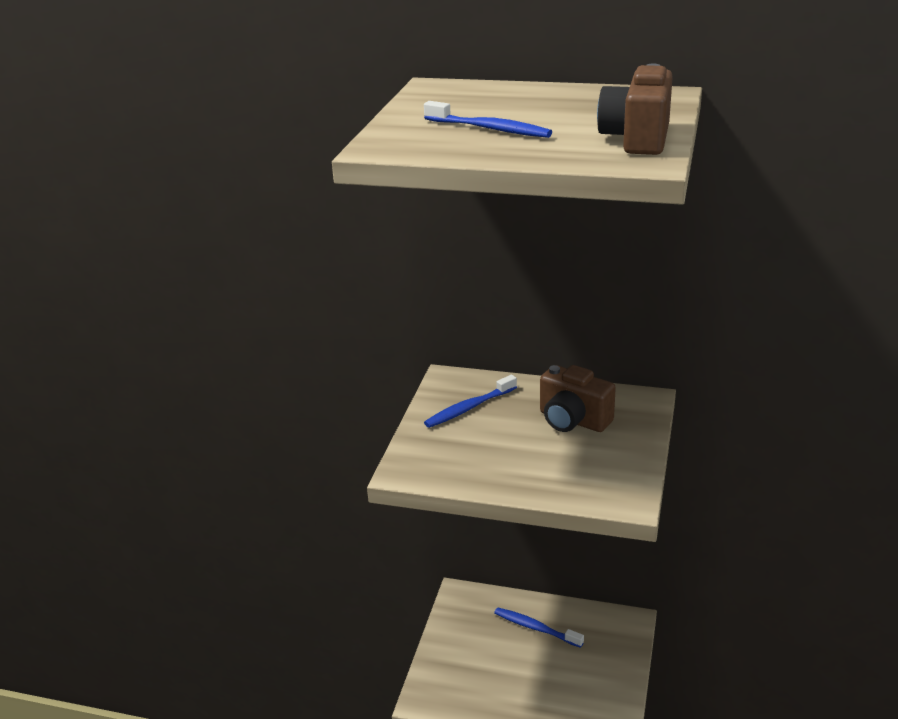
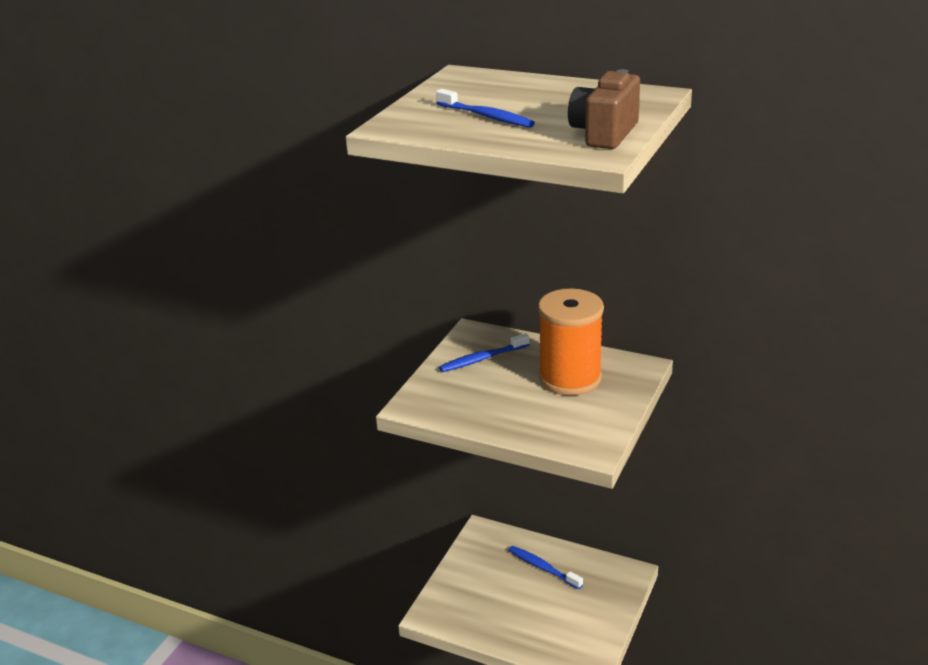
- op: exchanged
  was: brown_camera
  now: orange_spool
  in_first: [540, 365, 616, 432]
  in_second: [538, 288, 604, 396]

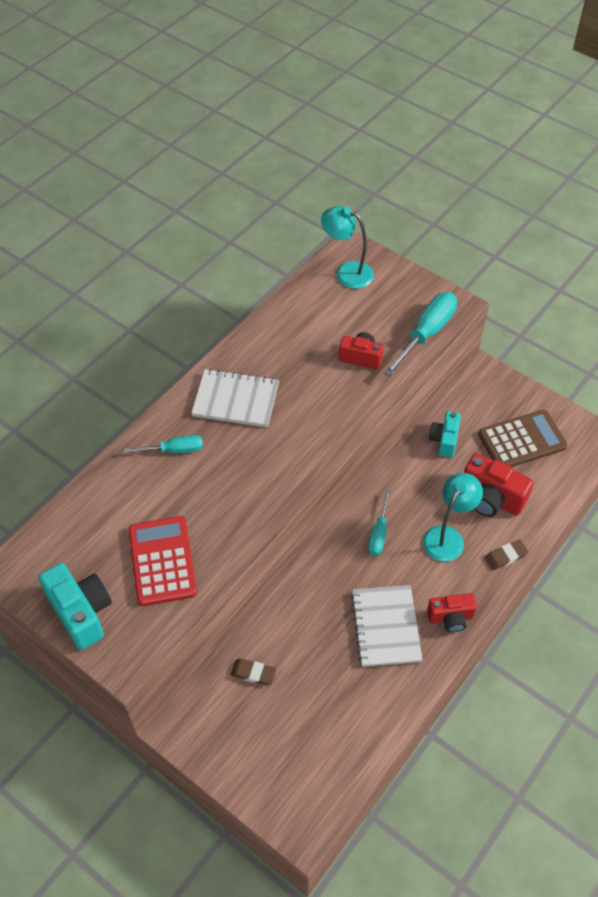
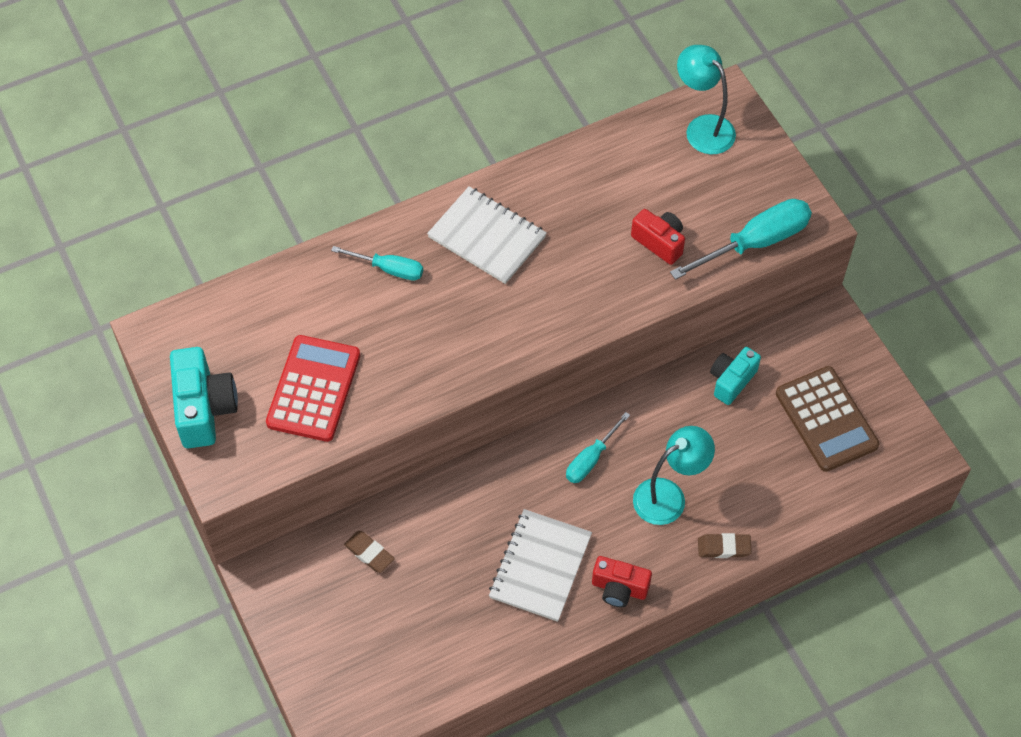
- op: spun
  was: brown_calculator
  in_first: [478, 410, 568, 467]
  in_second: [776, 366, 879, 472]
  clockwise: 60
- op: missing
  was: red_camera
  in_first: [464, 453, 534, 517]

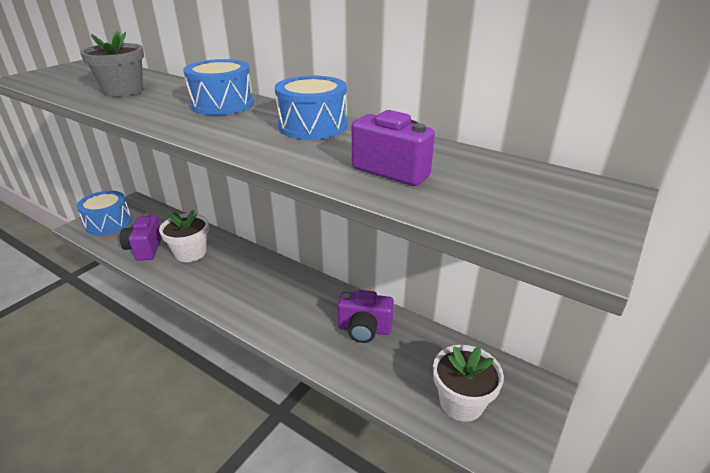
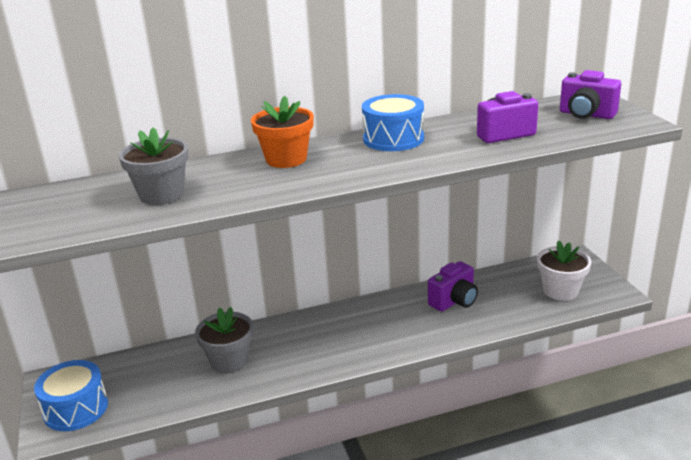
- op: colour
  was: white_flower_pot
  now: grey_flower_pot
  in_first: [159, 210, 209, 262]
  in_second: [195, 307, 253, 374]
- op: exchanged
  was: blue_drum
  now: orange_flower_pot
  in_first: [183, 59, 254, 115]
  in_second: [251, 96, 314, 168]
- op: relocated
  was: purple_camera
  in_first: [120, 213, 162, 261]
  in_second: [560, 70, 621, 119]

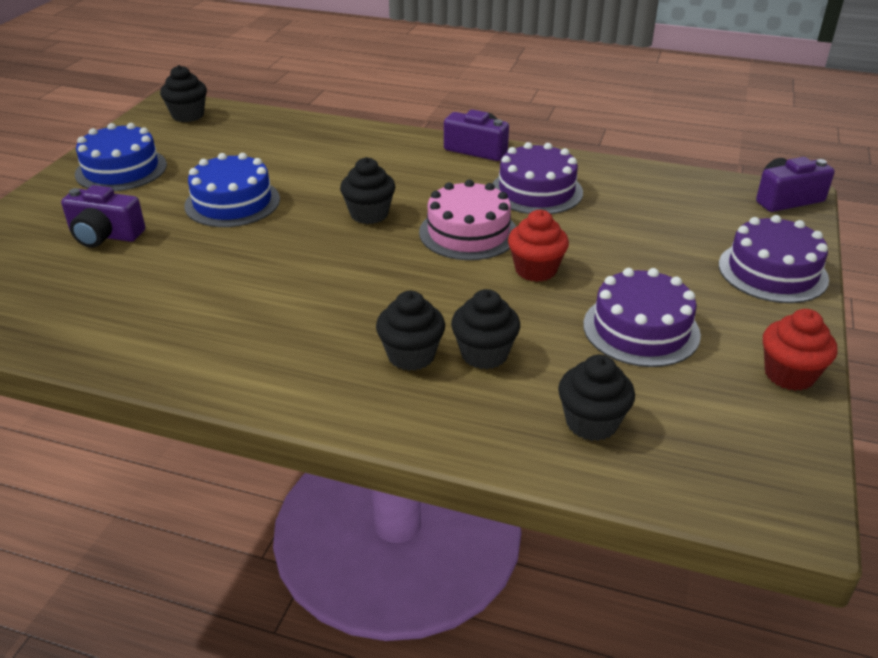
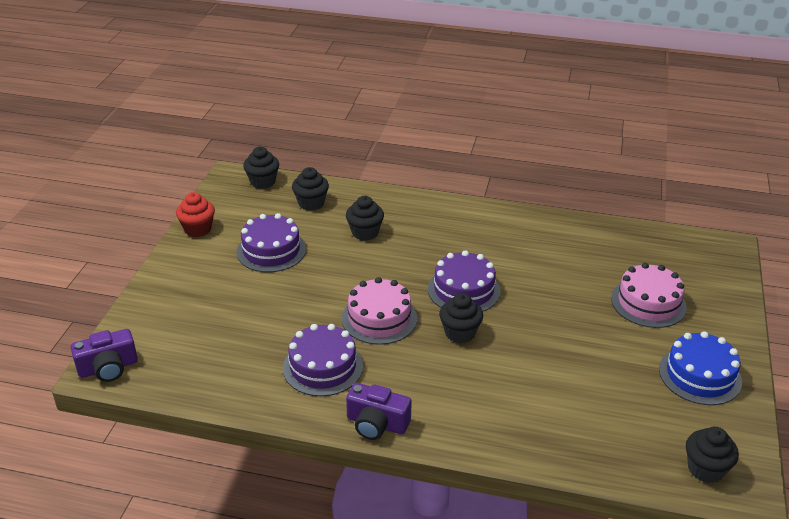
- op: relocated
  was: black_cupcake
  in_first: [376, 291, 445, 371]
  in_second: [243, 147, 279, 189]
- op: relocated
  was: purple_cake
  in_first: [719, 215, 829, 303]
  in_second: [428, 250, 500, 311]
- op: exchanged
  was: purple_camera
  now: pink_cake
  in_first: [61, 185, 145, 248]
  in_second: [611, 263, 687, 328]
- op: missing
  was: blue_cake
  in_first: [185, 153, 280, 227]
- op: missing
  was: red_cupcake
  in_first: [508, 210, 569, 282]

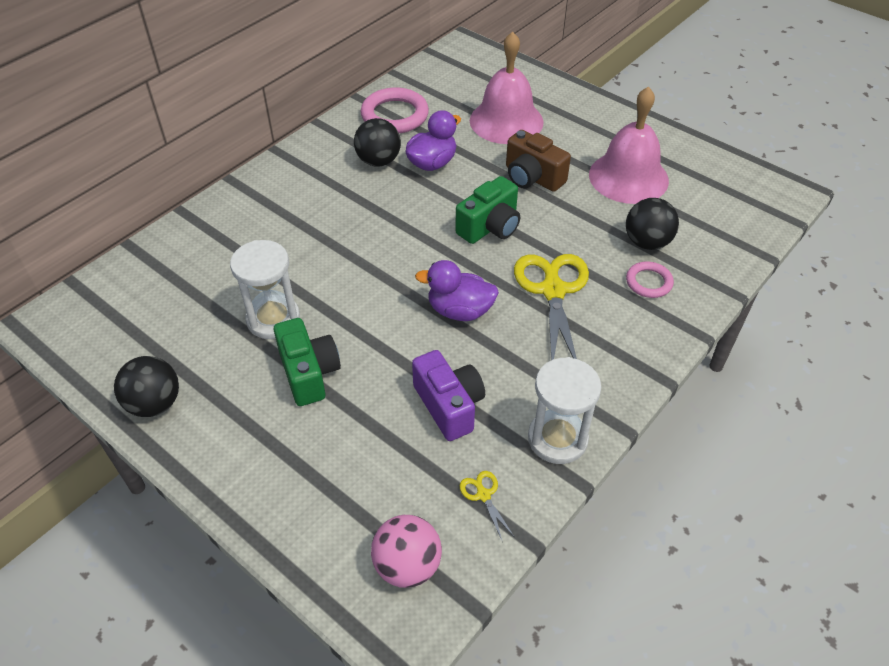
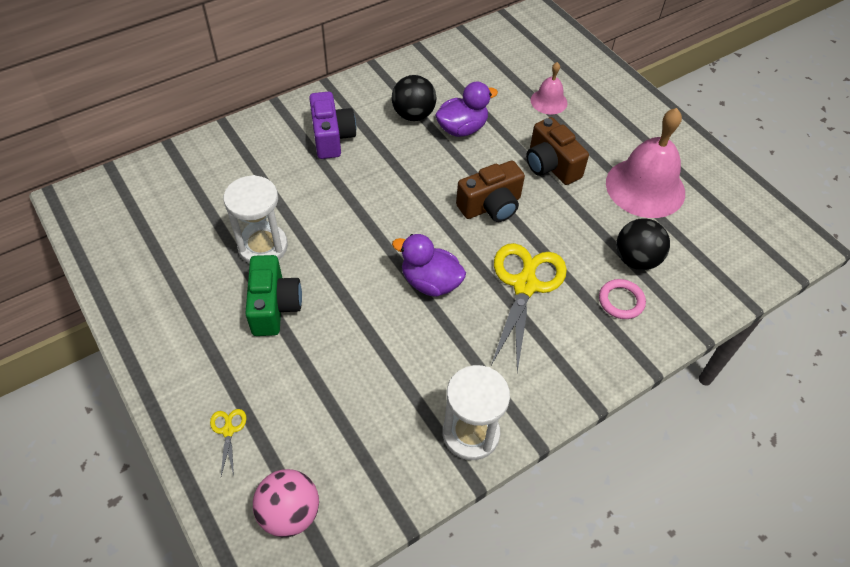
- op: relocated
  was: yellow_scissors
  in_first: [460, 471, 514, 540]
  in_second: [210, 409, 246, 476]
- op: relocated
  was: purple_camera
  in_first: [412, 350, 485, 441]
  in_second: [309, 92, 356, 159]
- op: colour
  was: green_camera
  now: brown_camera
  in_first: [455, 176, 520, 244]
  in_second: [456, 161, 525, 222]
- op: size
  was: pink_bell
  in_first: [470, 31, 544, 144]
  in_second: [531, 62, 568, 114]
  ratio: 0.51
- op: missing
  was: black_ball
  in_first: [114, 356, 179, 417]
- op: missing
  was: pink_ring
  in_first: [361, 87, 429, 133]

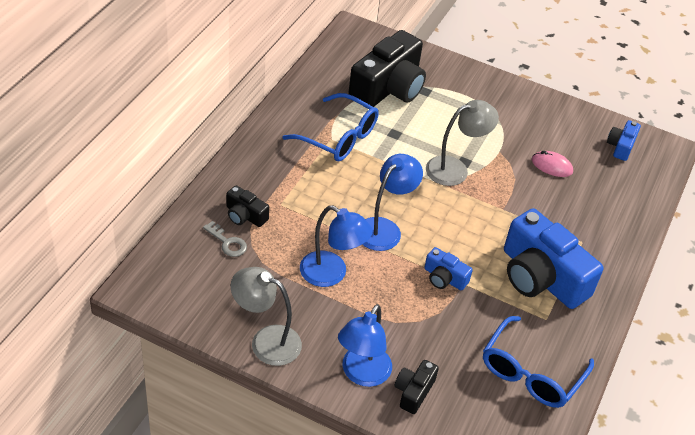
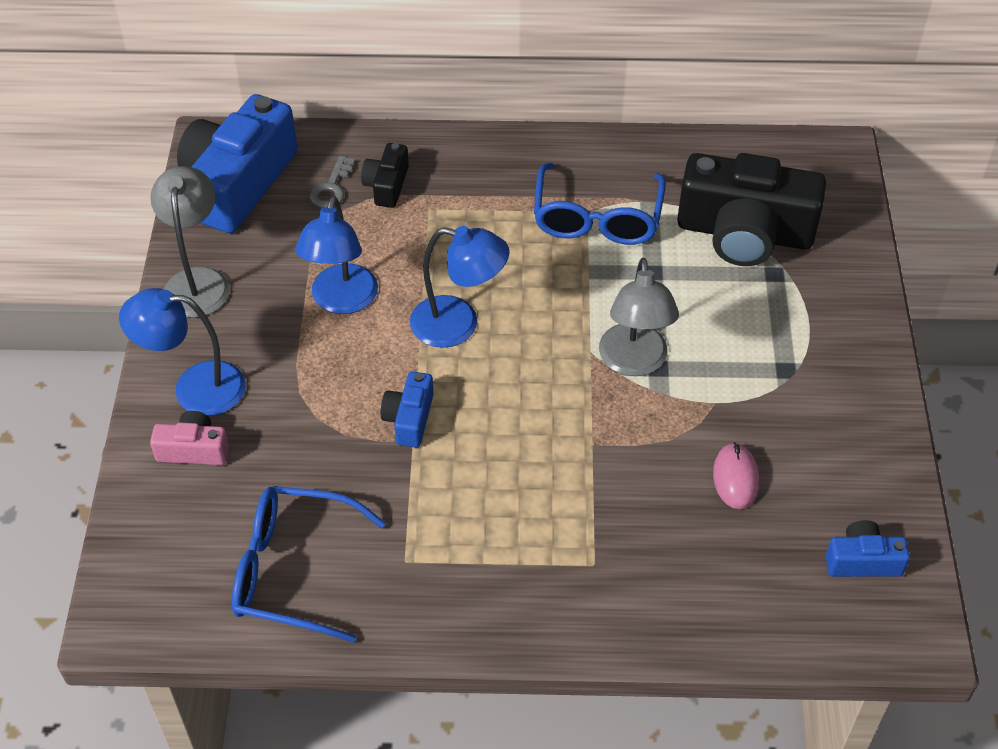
- op: colour
  was: black_camera
  now: pink_camera
  in_first: [395, 360, 439, 414]
  in_second: [150, 411, 229, 465]
- op: relocated
  was: blue_camera
  in_first: [504, 208, 603, 309]
  in_second: [177, 94, 298, 233]
- op: spun
  was: grey_lamp
  in_first: [426, 100, 499, 186]
  in_second: [599, 258, 679, 376]
  clockwise: 45

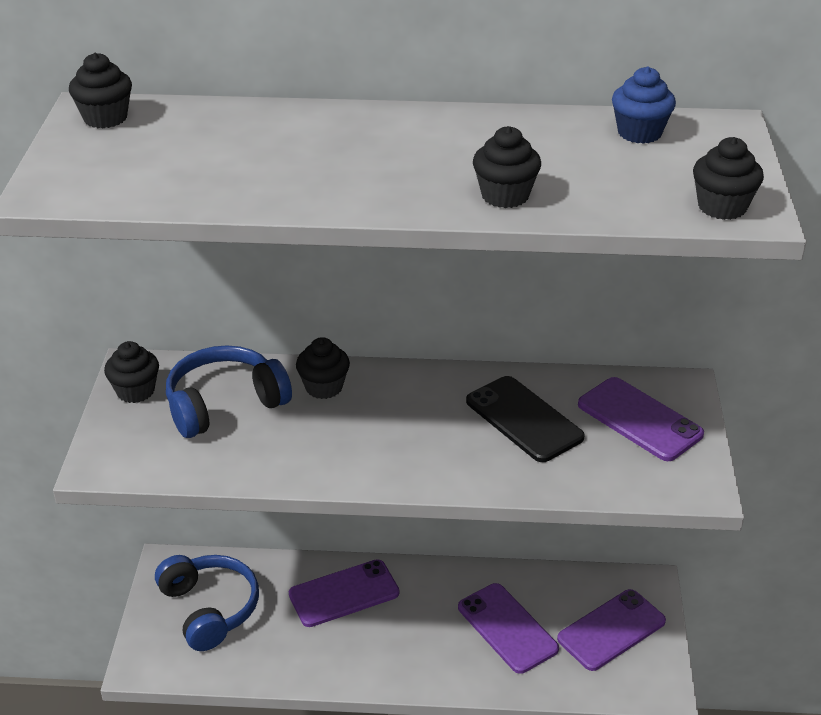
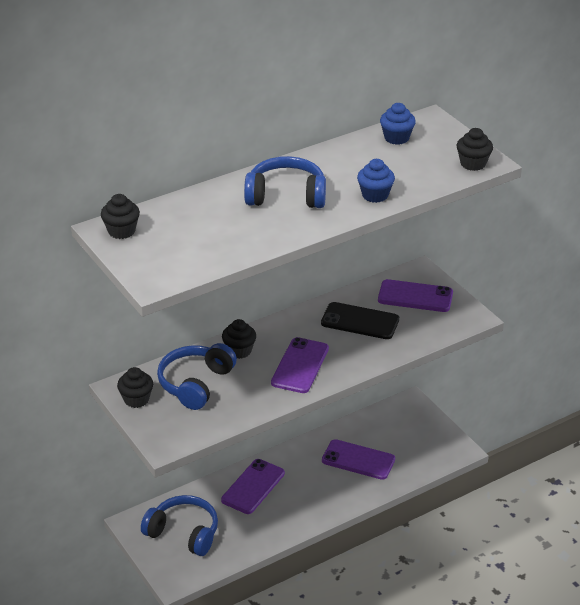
- op: appeared
  now: blue_headphones
  in_second: [244, 156, 326, 208]
- op: relocated
  was: purple_phone
  in_first: [557, 589, 666, 671]
  in_second: [271, 337, 329, 393]
- op: colour
  was: black_cupcake
  now: blue_cupcake
  in_first: [473, 126, 541, 208]
  in_second: [357, 159, 395, 203]

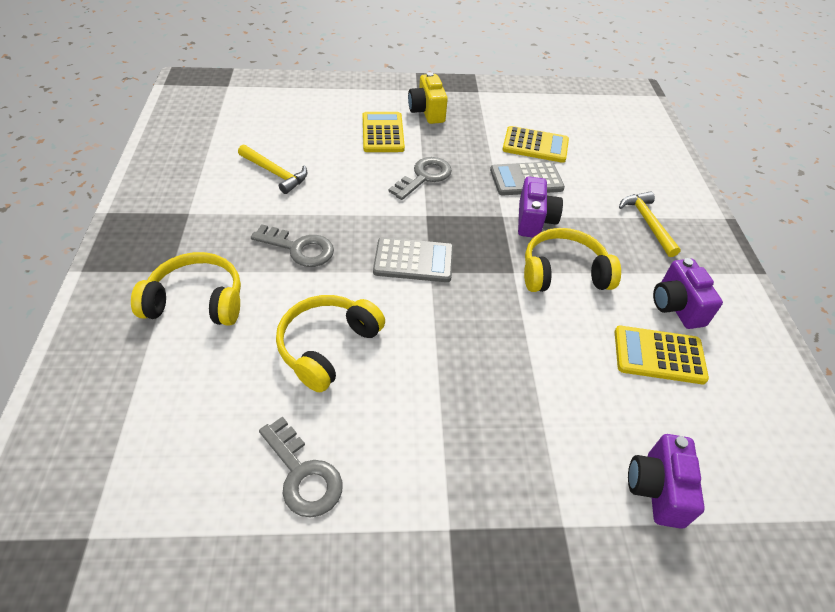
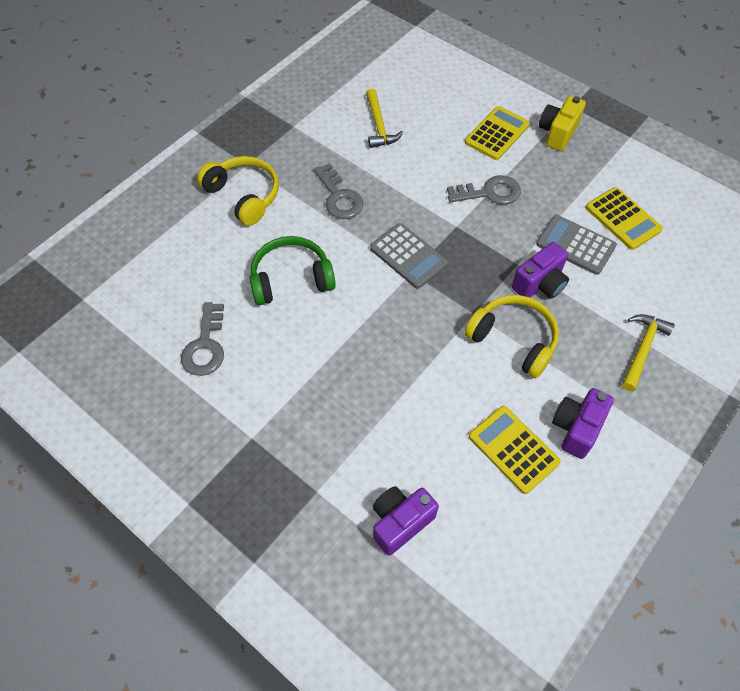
- op: colour
  was: yellow_headphones
  now: green_headphones
  in_first: [276, 295, 385, 392]
  in_second: [250, 236, 336, 305]

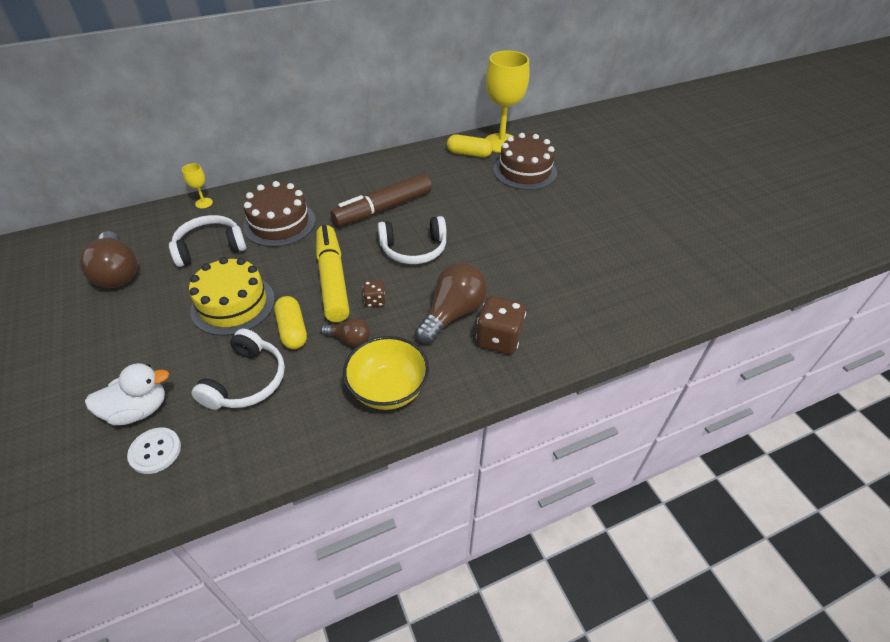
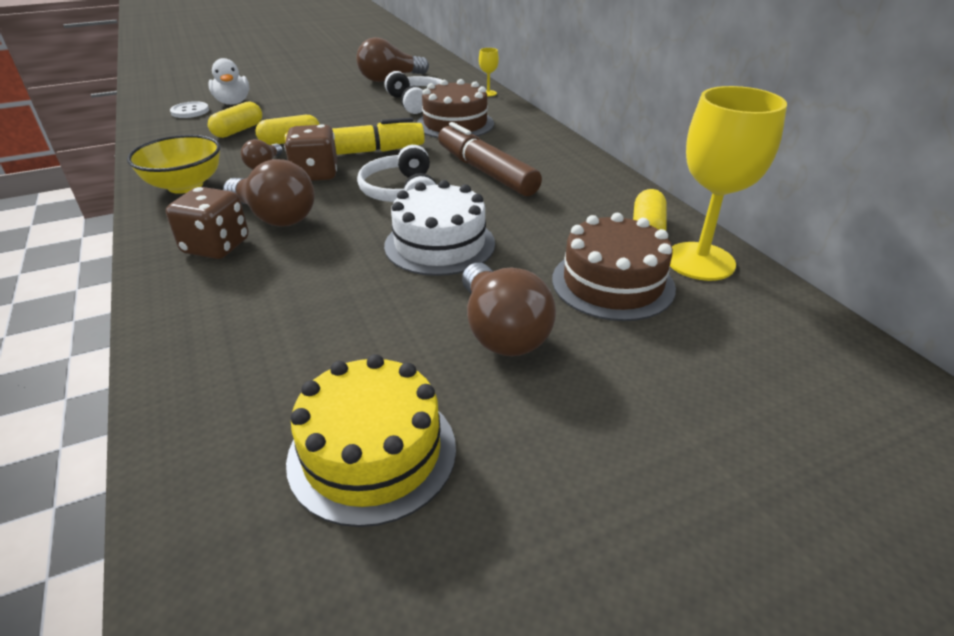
- op: exchanged
  was: white_headphones
  now: yellow_capsule
  in_first: [191, 329, 285, 410]
  in_second: [208, 102, 262, 138]
- op: size
  was: brown_dice
  in_first: [363, 280, 385, 307]
  in_second: [284, 124, 337, 181]
  ratio: 1.9
- op: relocated
  was: yellow_cake
  in_first: [189, 257, 275, 336]
  in_second: [286, 354, 456, 527]
- op: appeared
  now: white_cake
  in_second: [384, 180, 495, 276]
- op: appeared
  now: brown_light_bulb
  in_second: [462, 263, 556, 356]

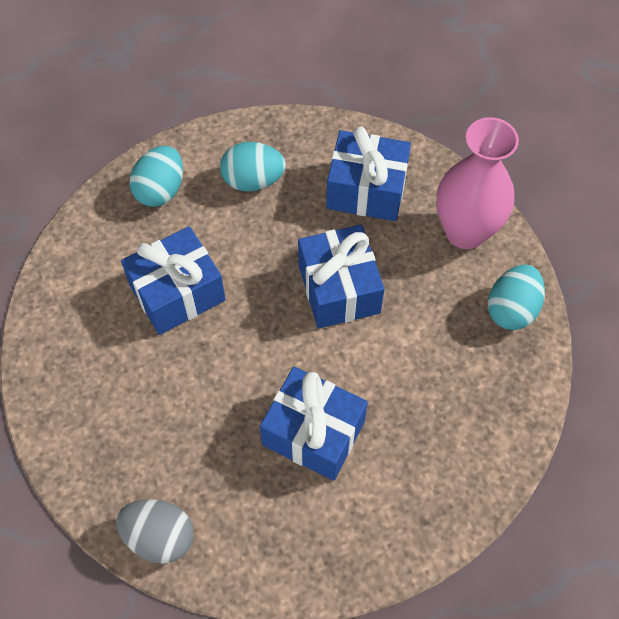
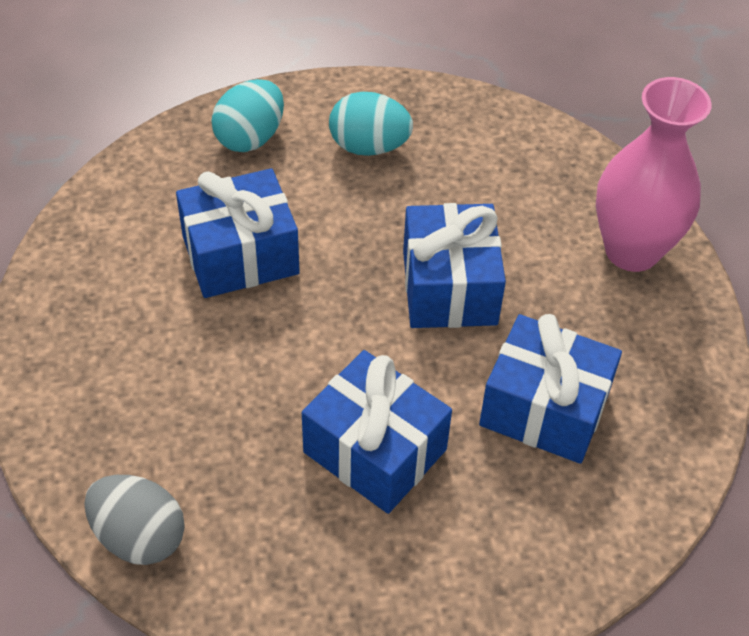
- op: relocated
  was: blue_gift
  in_first: [326, 126, 411, 221]
  in_second: [479, 314, 622, 464]
- op: missing
  was: turquoise_egg
  in_first: [488, 265, 545, 330]

